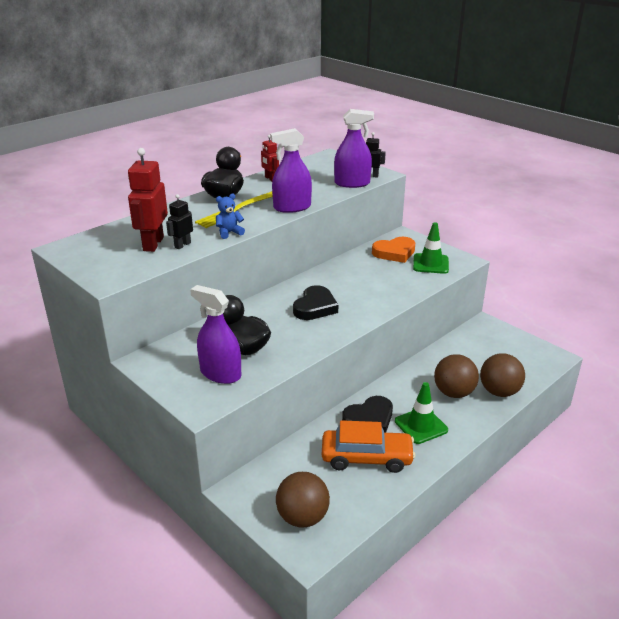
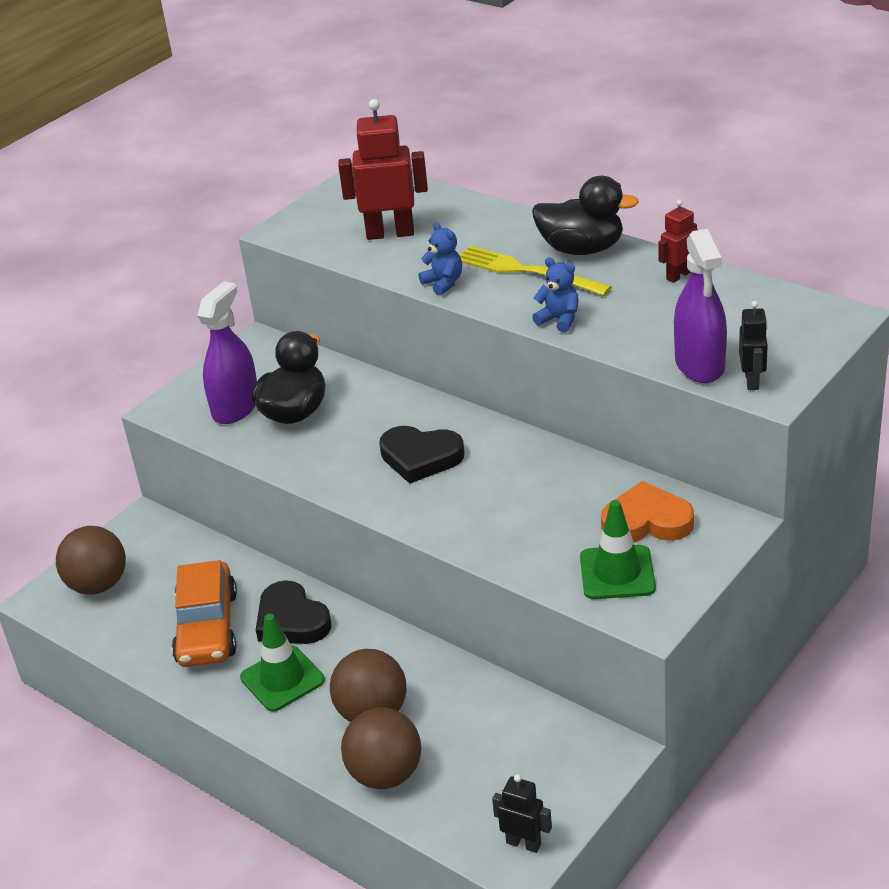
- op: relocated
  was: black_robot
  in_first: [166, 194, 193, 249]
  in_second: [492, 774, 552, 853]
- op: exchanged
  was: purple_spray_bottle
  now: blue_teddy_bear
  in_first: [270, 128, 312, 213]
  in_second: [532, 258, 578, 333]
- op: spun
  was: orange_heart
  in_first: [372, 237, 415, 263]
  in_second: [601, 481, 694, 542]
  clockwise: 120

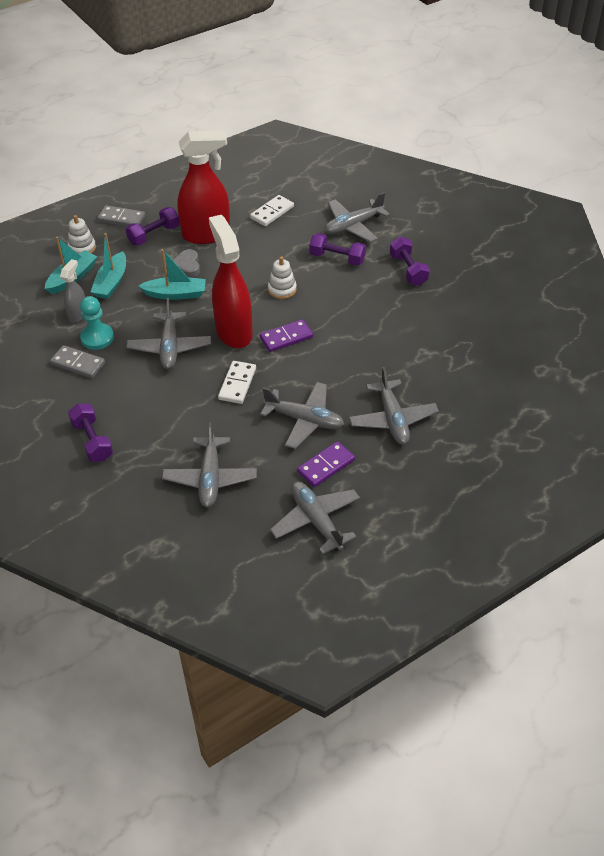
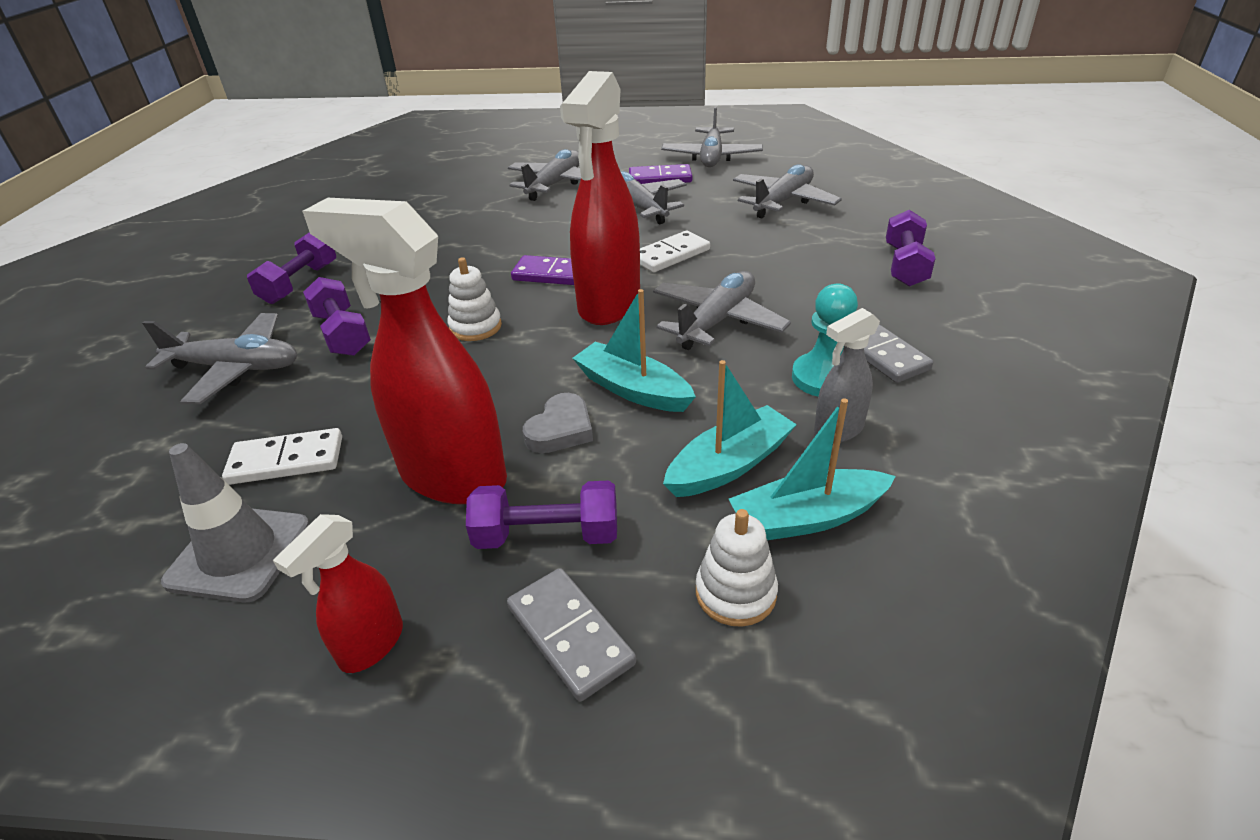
- op: appeared
  now: grey_traffic_cone
  in_second: [161, 443, 310, 602]
- op: appeared
  now: red_spray_bottle
  in_second: [273, 514, 403, 673]

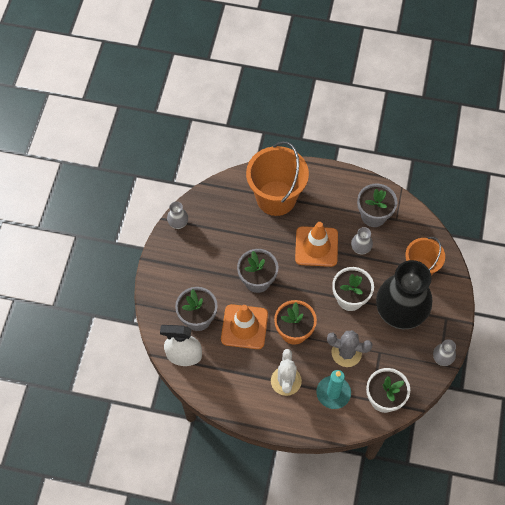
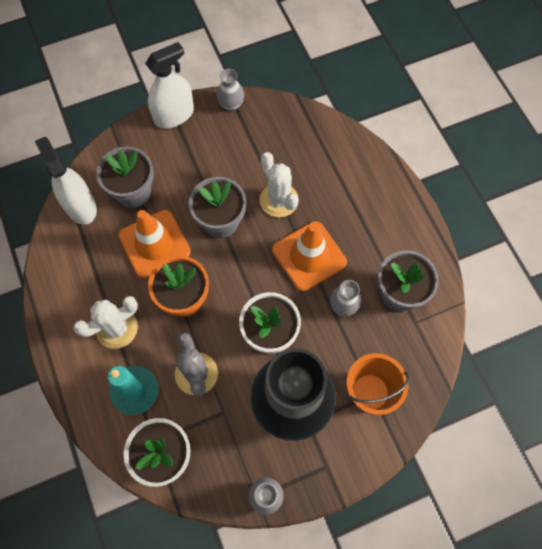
- op: appeared
  now: white_spray_bottle
  in_second: [145, 42, 194, 128]
- op: appeared
  now: white_cactus
  in_second: [260, 152, 299, 218]
- op: missing
  was: orange_bucket
  in_first: [246, 141, 309, 216]

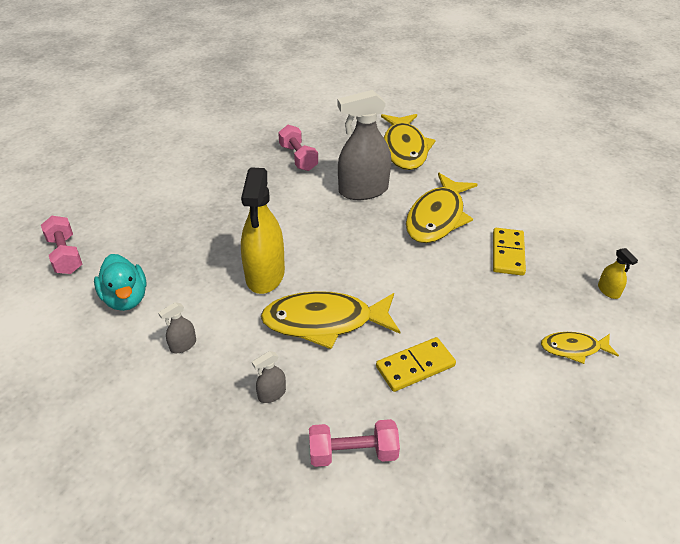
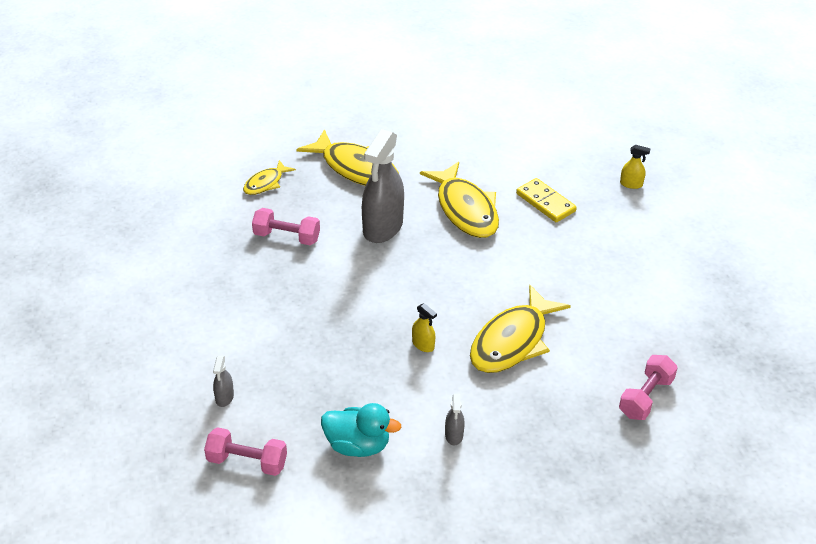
- op: relocated
  was: grey_spray_bottle
  in_first: [252, 351, 286, 403]
  in_second: [213, 356, 234, 407]
- op: relocated
  was: yellow_fish
  in_first: [541, 332, 619, 364]
  in_second: [243, 160, 296, 195]
- op: size
  was: yellow_spray_bottle
  in_first: [241, 167, 285, 294]
  in_second: [412, 303, 437, 352]
  ratio: 0.43
- op: missing
  was: yellow_domino
  in_first: [376, 337, 456, 392]

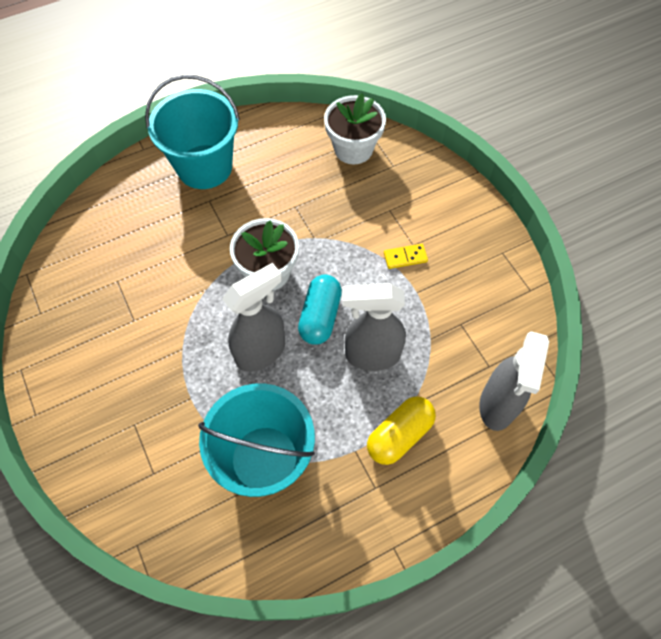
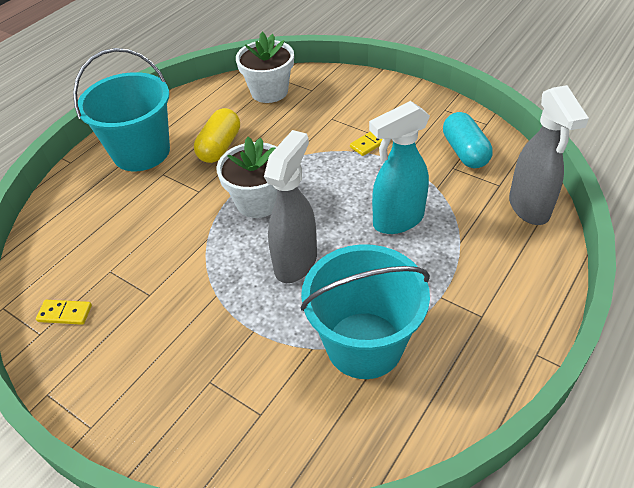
- op: appeared
  now: yellow_domino
  in_second: [36, 300, 92, 325]
- op: relocated
  was: yellow_capsule
  in_first: [367, 397, 436, 465]
  in_second: [194, 108, 240, 163]
- op: colour
  was: grey_spray_bottle
  now: turquoise_spray_bottle
  in_first: [342, 283, 406, 371]
  in_second: [369, 101, 430, 234]
- op: relocated
  was: turquoise_capsule
  in_first: [298, 275, 342, 345]
  in_second: [443, 112, 493, 168]

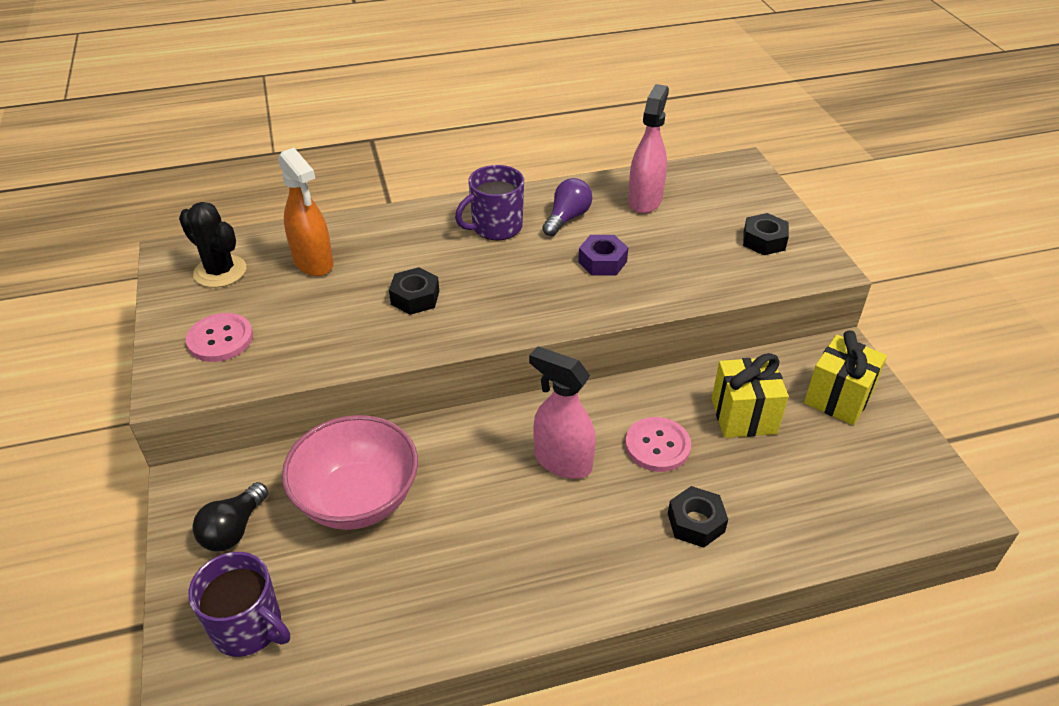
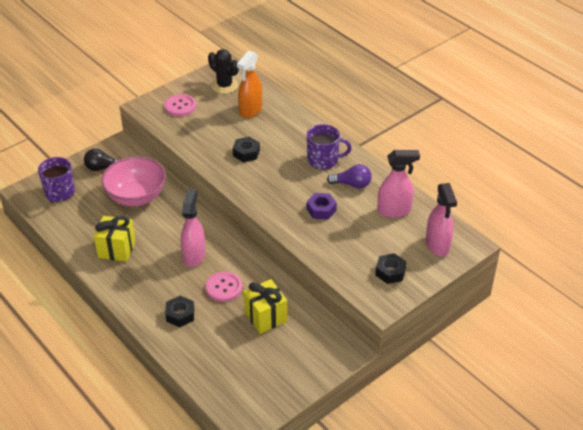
- op: relocated
  was: yellow_gift
  in_first: [804, 330, 887, 425]
  in_second: [94, 216, 136, 262]
- op: spun
  was: black_cactus
  in_first: [179, 202, 246, 288]
  in_second: [208, 49, 239, 94]
  clockwise: -60
- op: spun
  was: purple_mug
  in_first: [455, 165, 524, 240]
  in_second: [307, 124, 352, 170]
  clockwise: 150
- op: appeared
  now: pink_spray_bottle
  in_second: [426, 183, 457, 257]

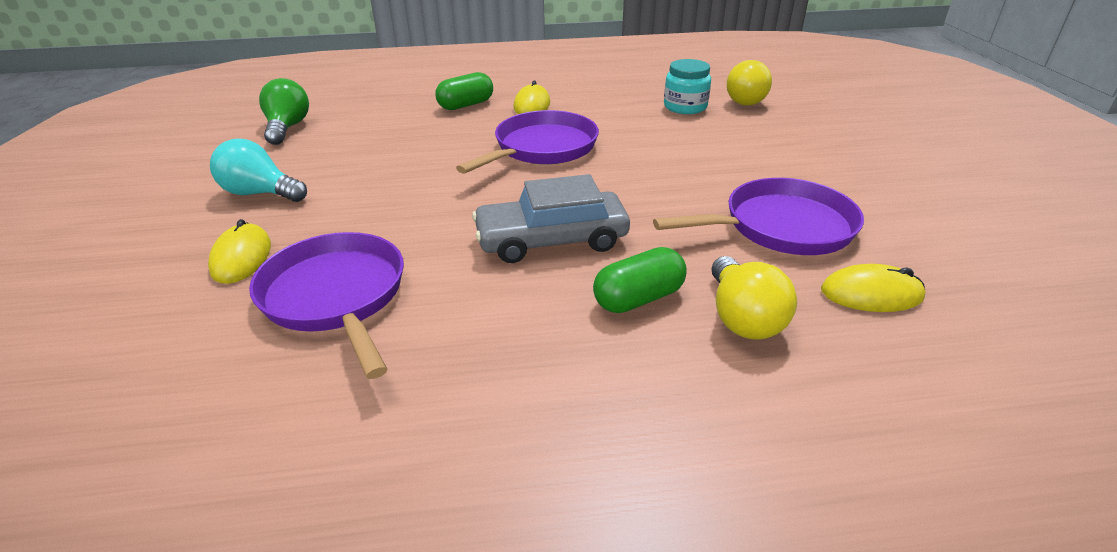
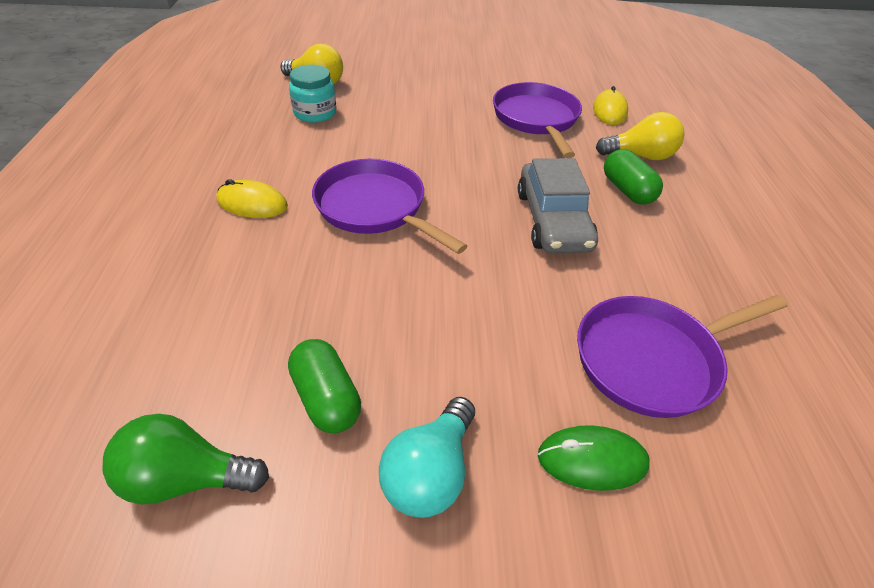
- op: relocated
  was: green_capsule
  in_first: [435, 72, 493, 110]
  in_second: [288, 339, 361, 433]
- op: colour
  was: yellow_mouse
  now: green_mouse
  in_first: [208, 219, 271, 284]
  in_second: [538, 425, 650, 491]

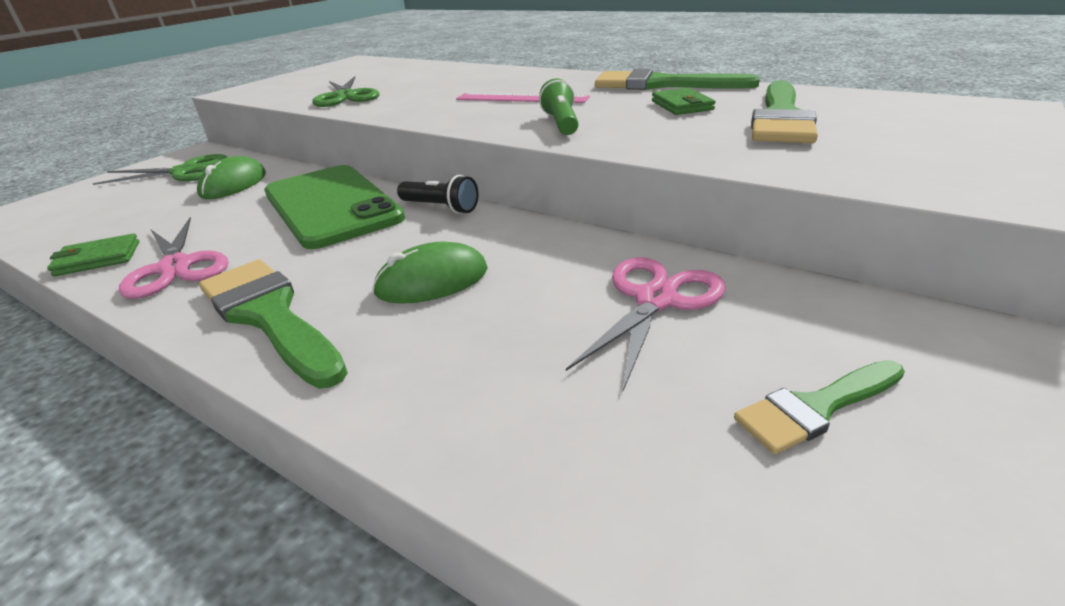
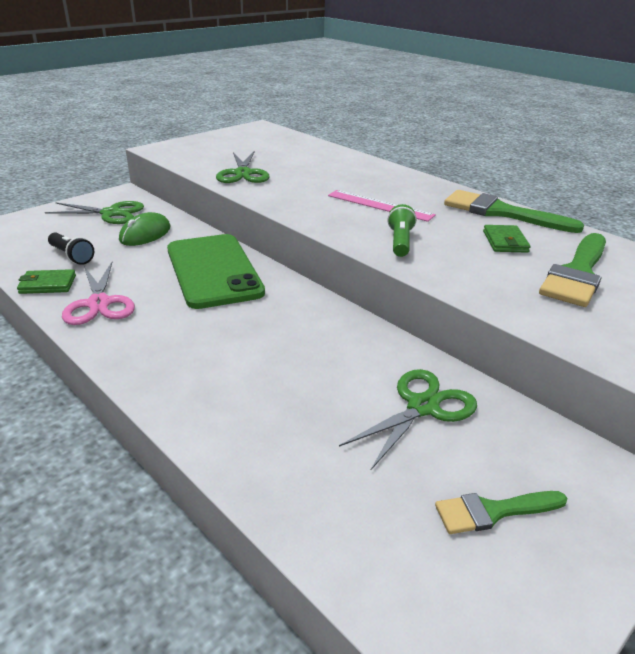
- op: relocated
  was: black_flashlight
  in_first: [397, 175, 478, 214]
  in_second: [48, 233, 94, 265]
- op: colour
  was: pink_scissors
  now: green_scissors
  in_first: [566, 257, 725, 393]
  in_second: [339, 369, 477, 470]
- op: missing
  was: green_brush
  in_first: [199, 259, 348, 389]
- op: missing
  was: green_mouse
  in_first: [372, 242, 488, 304]

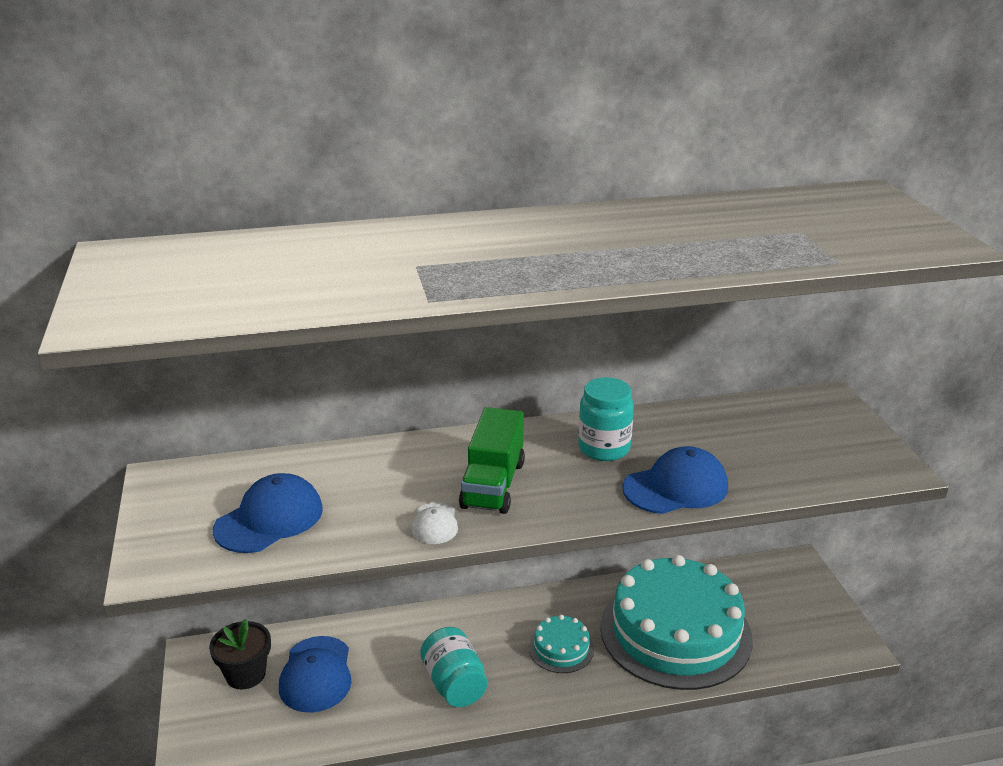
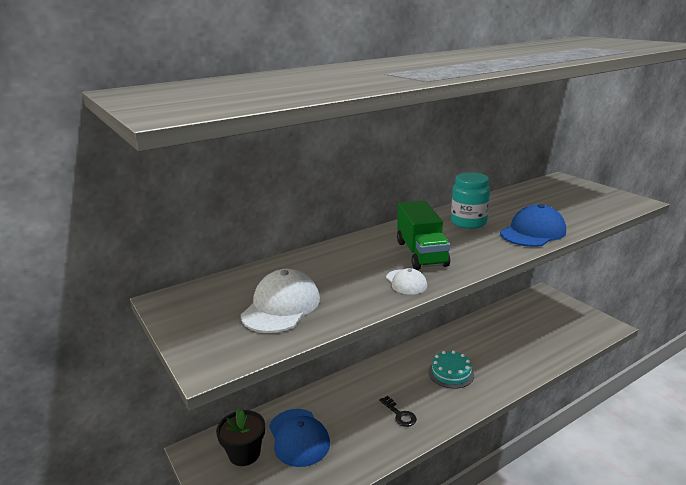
- op: colour
  was: blue_cap
  now: white_cap
  in_first: [213, 473, 323, 553]
  in_second: [241, 269, 320, 333]
- op: exchanged
  was: turquoise_jar
  now: black_key
  in_first: [420, 627, 487, 707]
  in_second: [379, 396, 417, 427]
- op: missing
  was: turquoise_cake
  in_first: [600, 555, 753, 690]

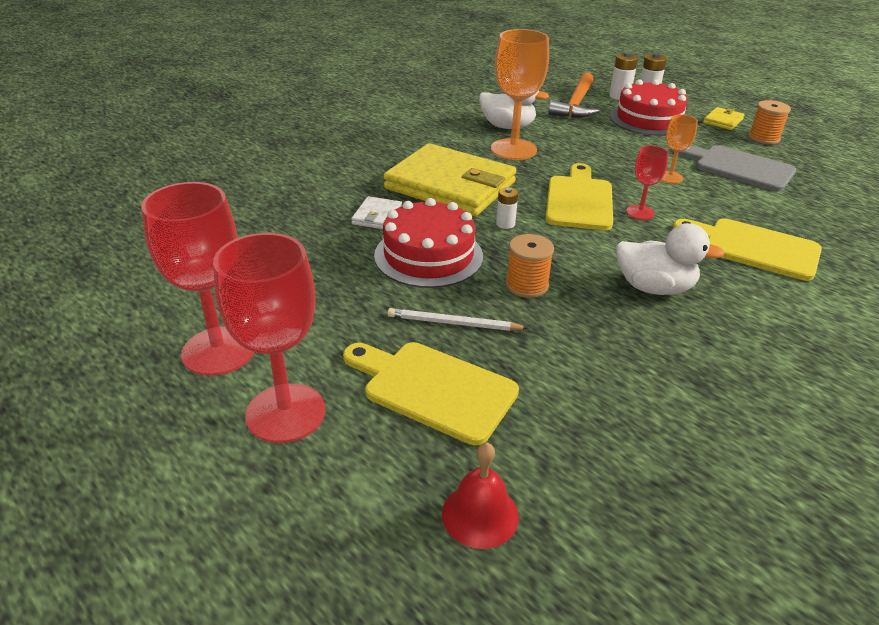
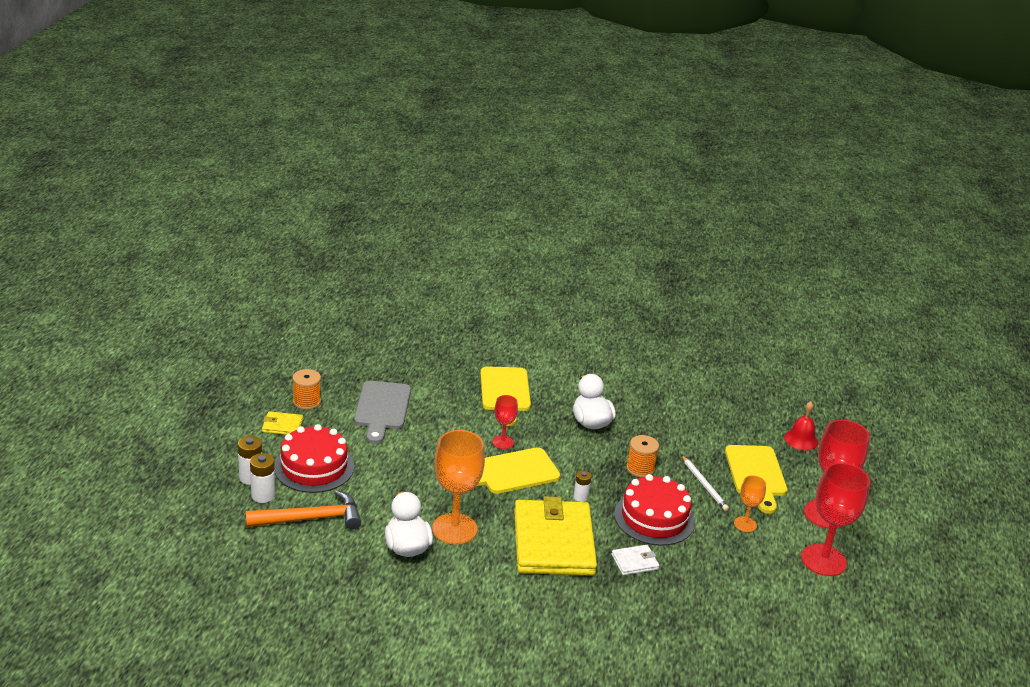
- op: relocated
  was: orange_goblet
  in_first: [661, 115, 698, 184]
  in_second: [734, 475, 766, 532]

